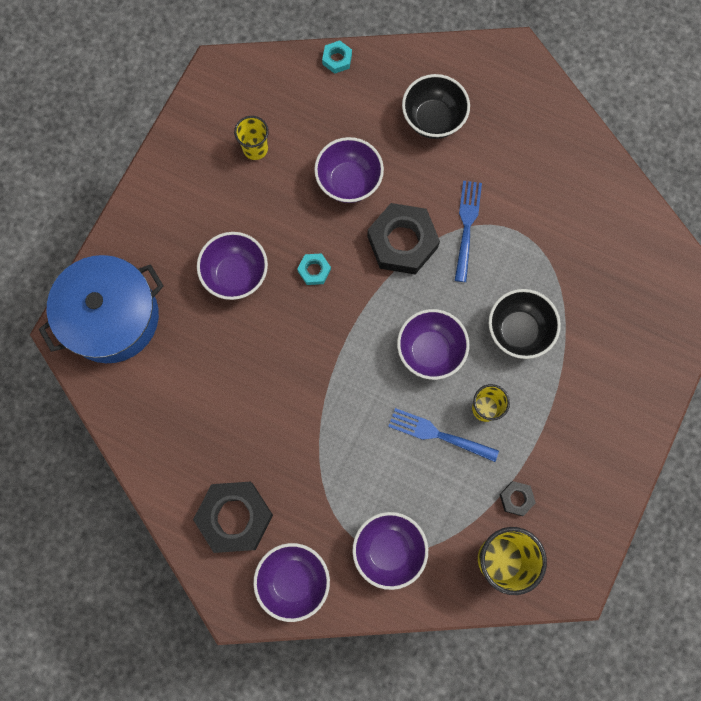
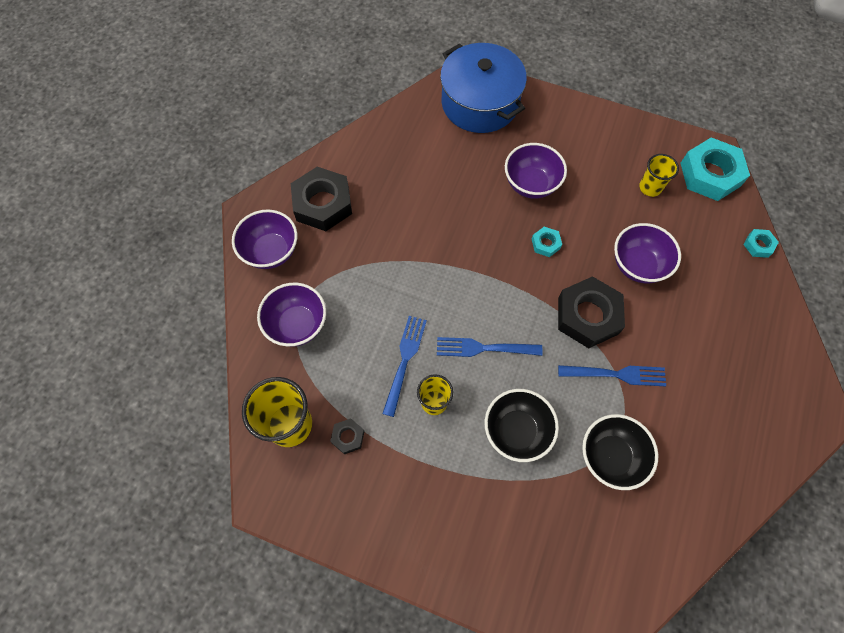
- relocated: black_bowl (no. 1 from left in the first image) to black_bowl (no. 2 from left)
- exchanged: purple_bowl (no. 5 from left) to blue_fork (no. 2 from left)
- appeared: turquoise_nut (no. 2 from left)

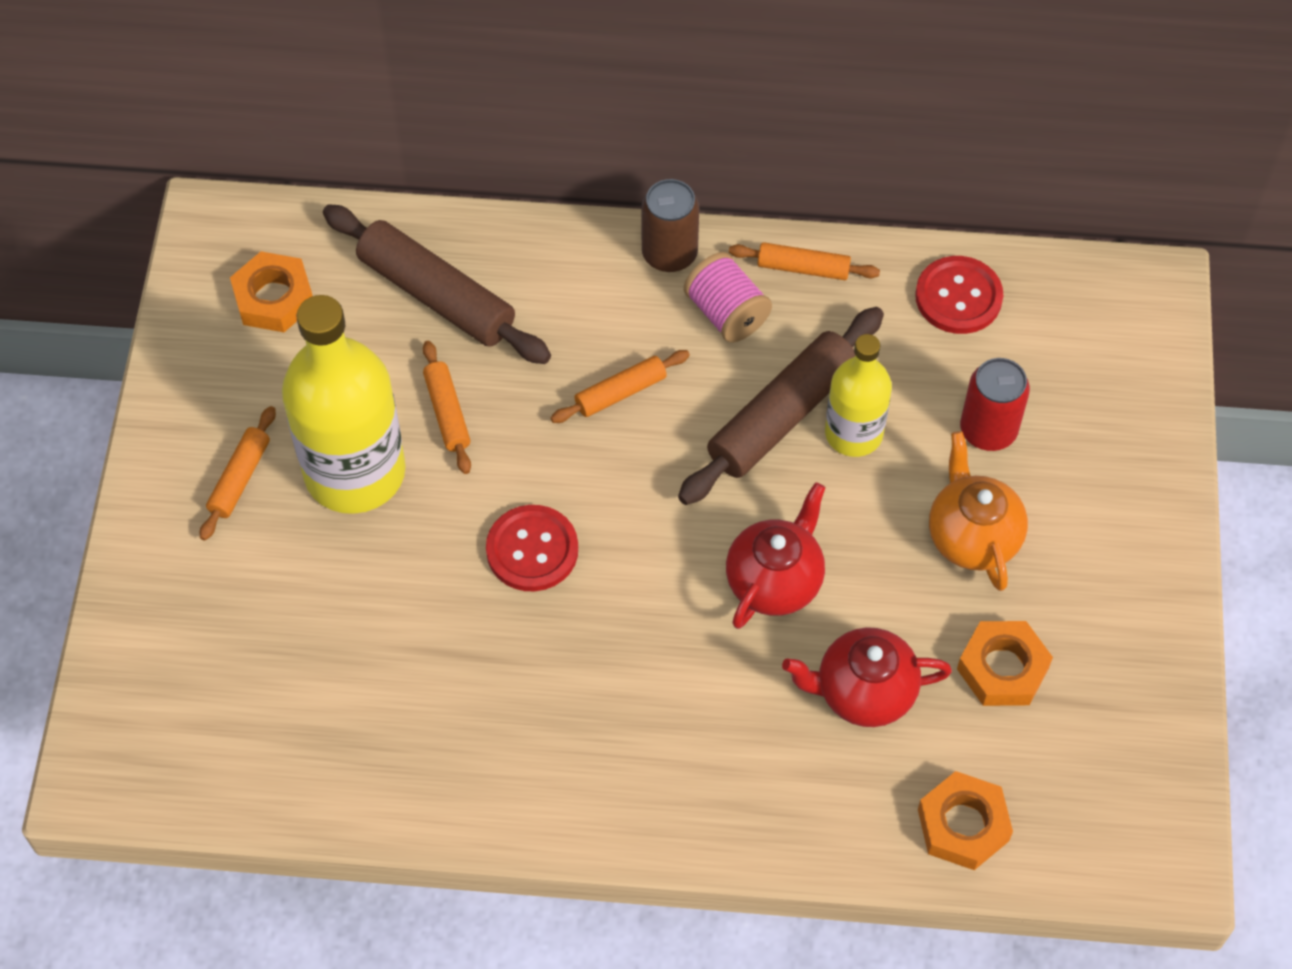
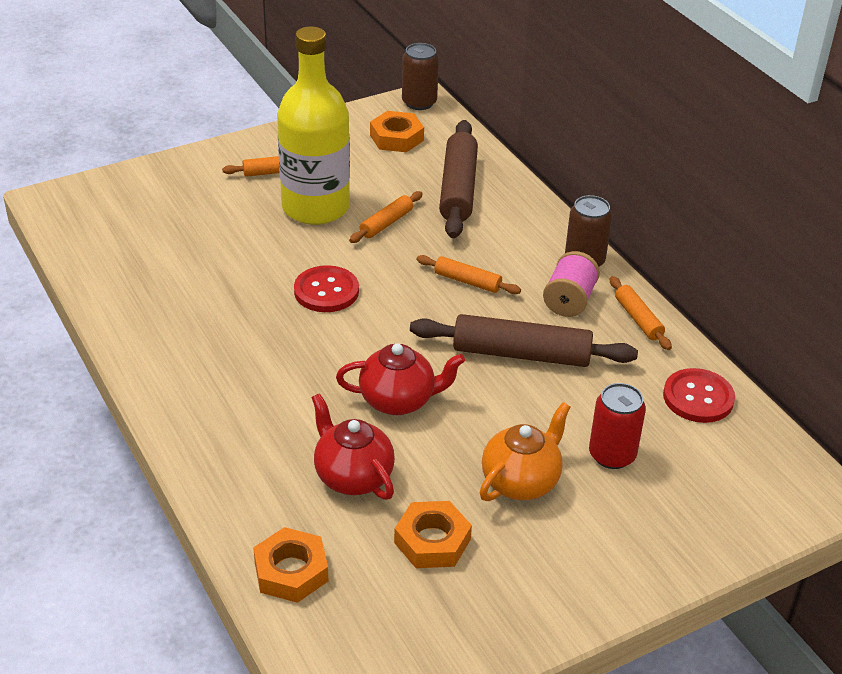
- missing: yellow_bottle (no. 2 from left)
- appeared: brown_can (no. 1 from left)

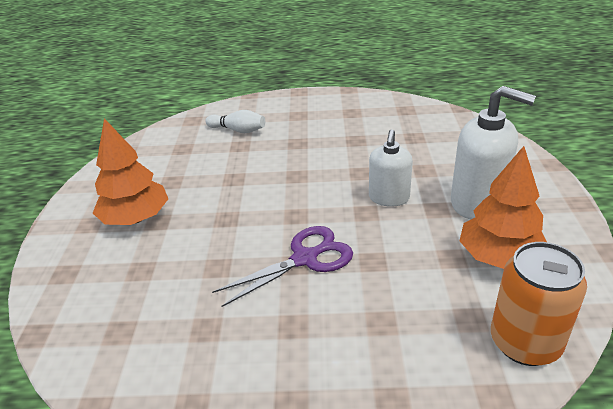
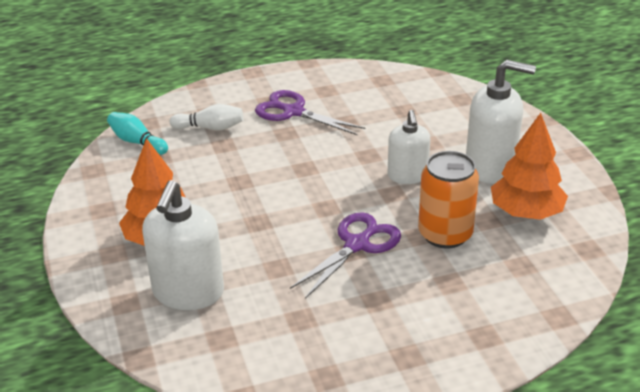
- relocated: orange_can
- appeared: purple_scissors (no. 1 from left)
- appeared: turquoise_bowling_pin
- appeared: white_soap_dispenser (no. 1 from left)

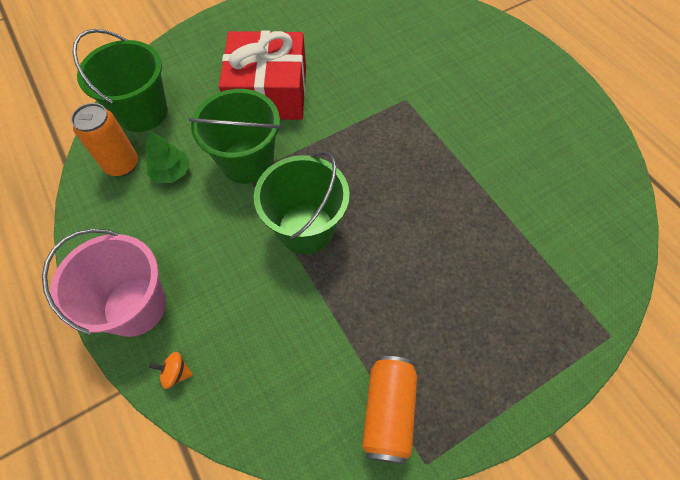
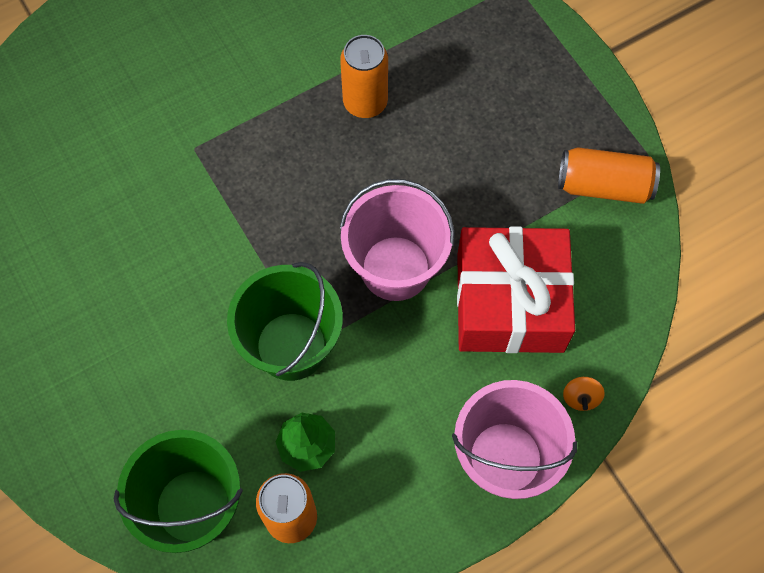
- relocated: red_gift
- colour: green_bucket (no. 3 from left) to pink_bucket (no. 1 from left)
- appeared: orange_can (no. 2 from left)

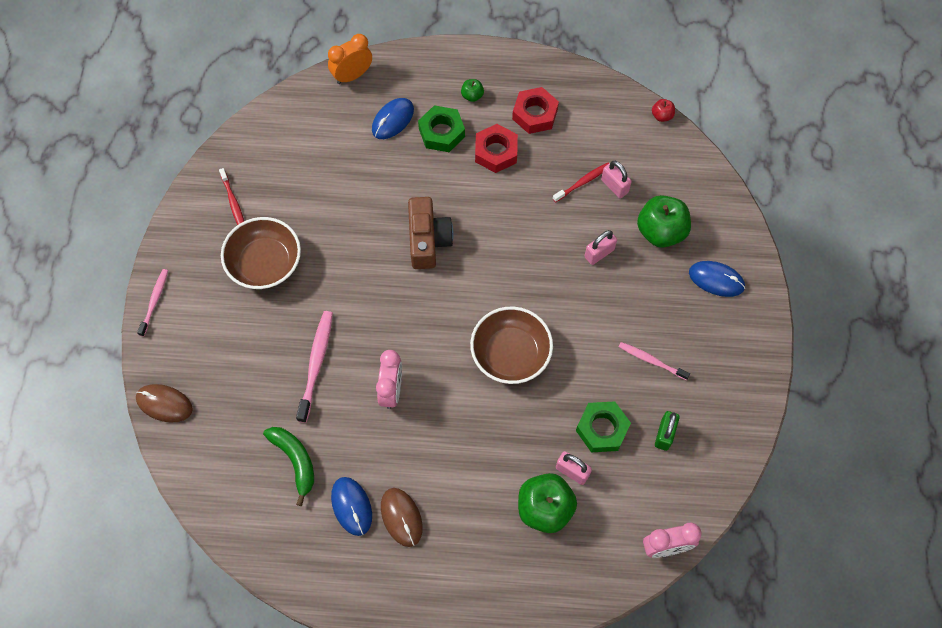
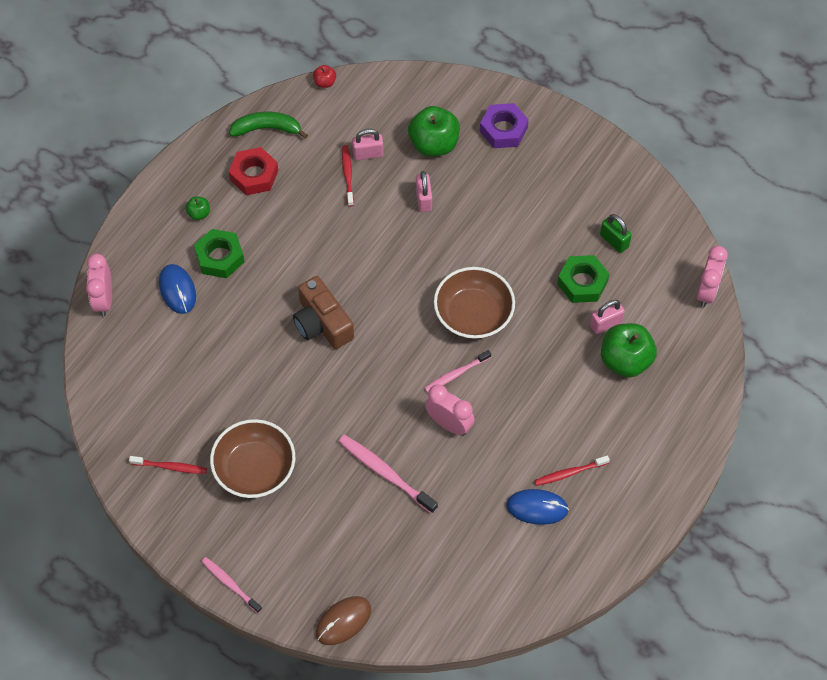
- colour: orange_clock to pink_clock (no. 1 from left)
- missing: red_nut (no. 1 from left)
- spun: brown_camera 150 degrees counterclockwise
- exchanged: blue_mouse (no. 3 from left) to purple_nut
- relocated: pink_toothbrush (no. 3 from left)
- relocated: green_banana
- exchanged: brown_mouse (no. 2 from left) to red_toothbrush (no. 3 from left)

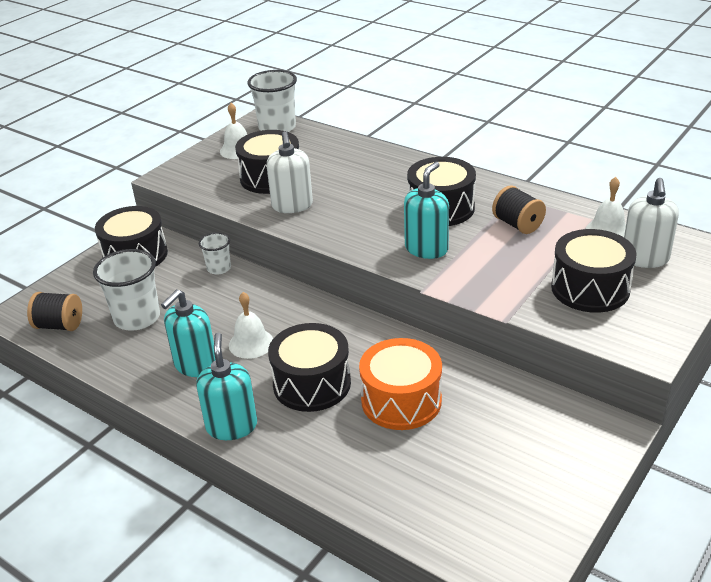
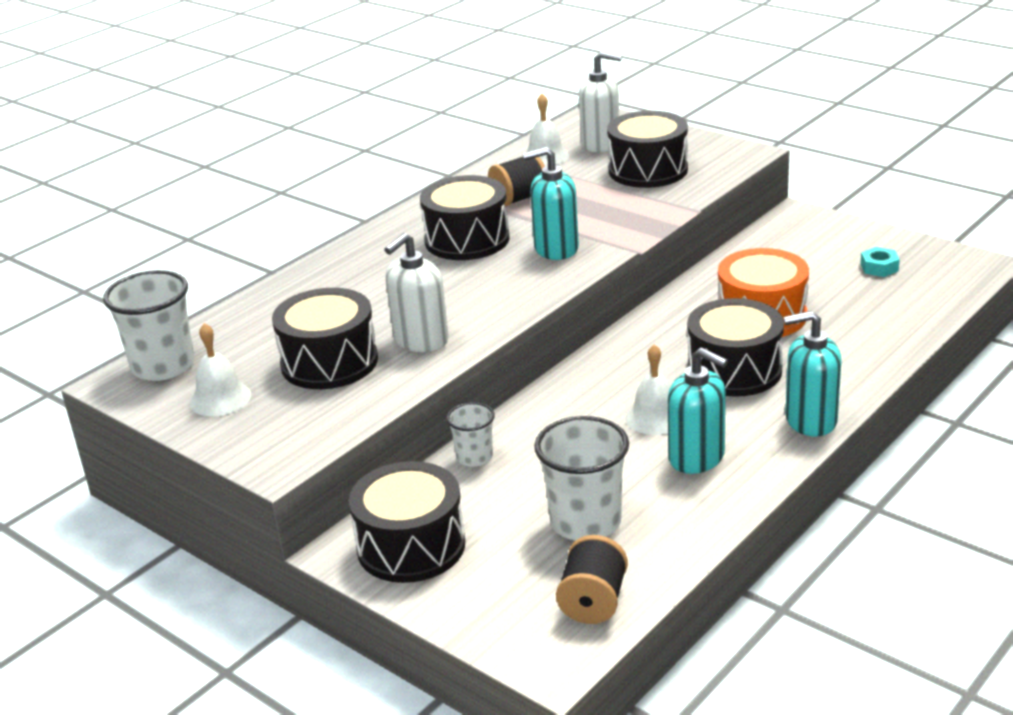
- spun: white_soap_dispenser (no. 1 from left) 135 degrees clockwise
- spun: turquoise_soap_dispenser (no. 3 from left in the first image) 45 degrees counterclockwise
- appeared: turquoise_nut

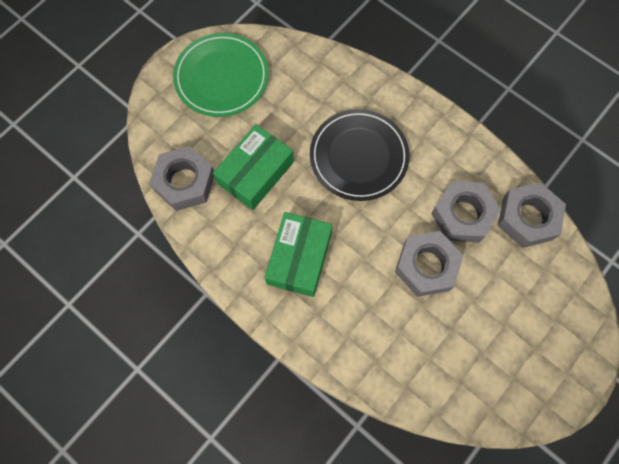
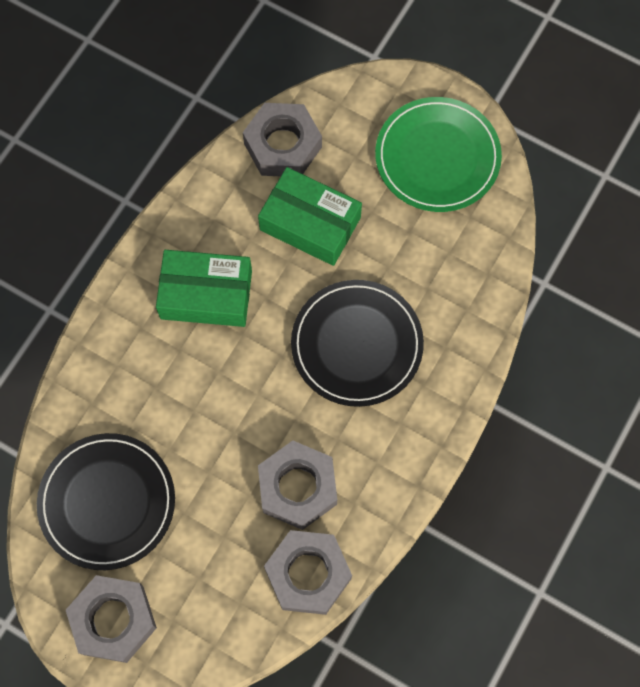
- relocated: grey_nut (no. 2 from left in the first image) to grey_nut (no. 1 from left)
- appeared: black_plate (no. 1 from left)

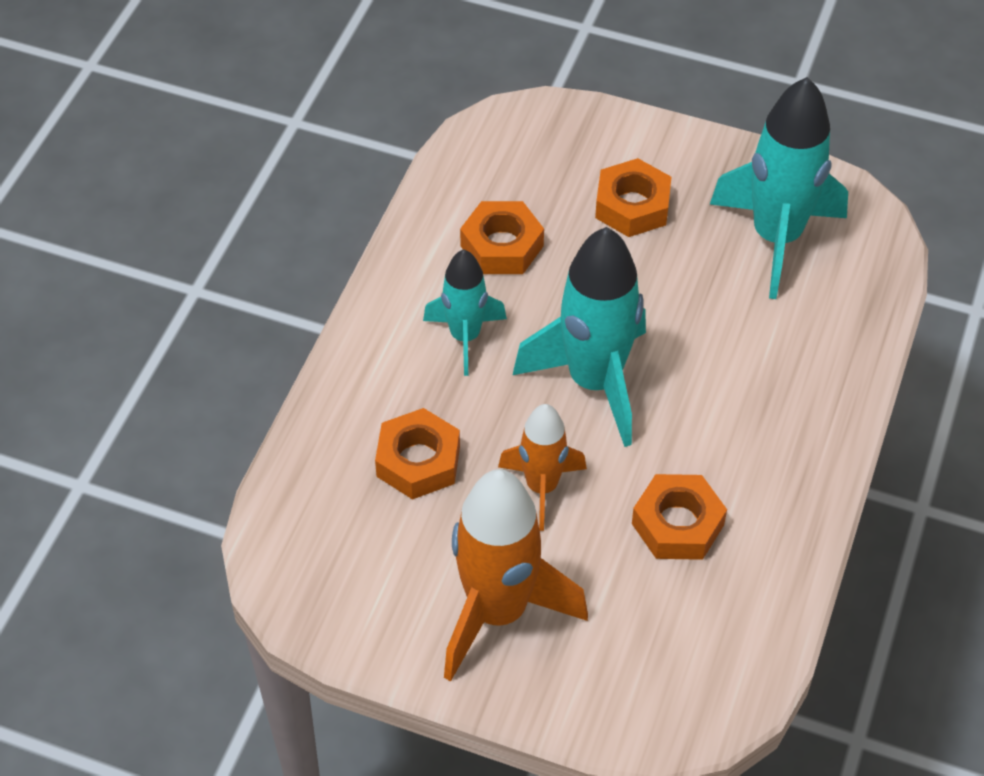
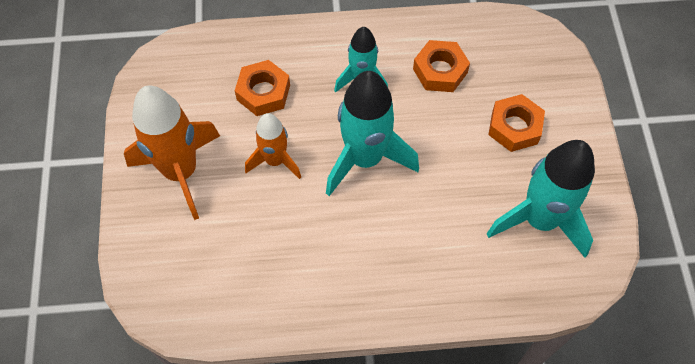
- missing: orange_nut (no. 4 from left)

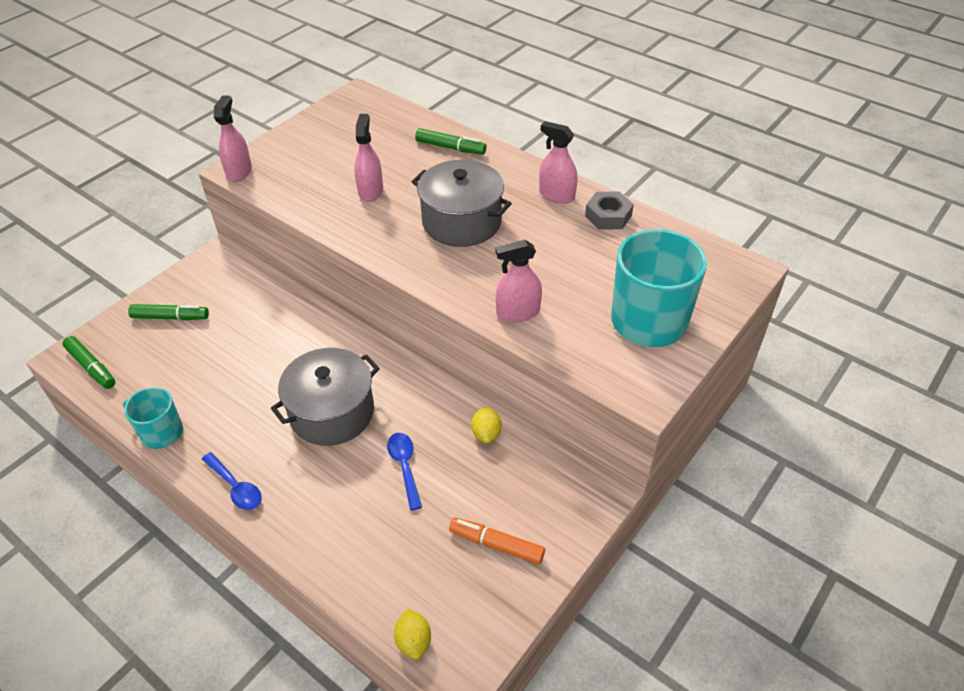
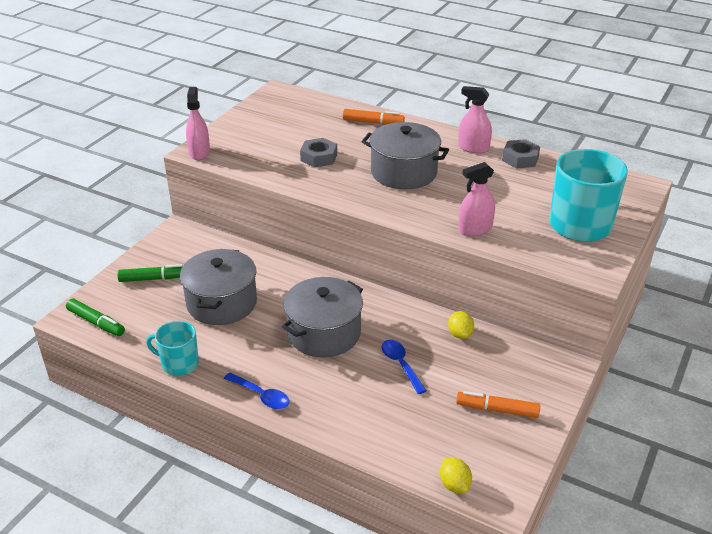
- exchanged: pink_spray_bottle (no. 2 from left) to grey_nut (no. 1 from left)
- colour: green_marker (no. 3 from left) to orange_marker (no. 1 from left)
- appeared: grey_pot (no. 1 from left)

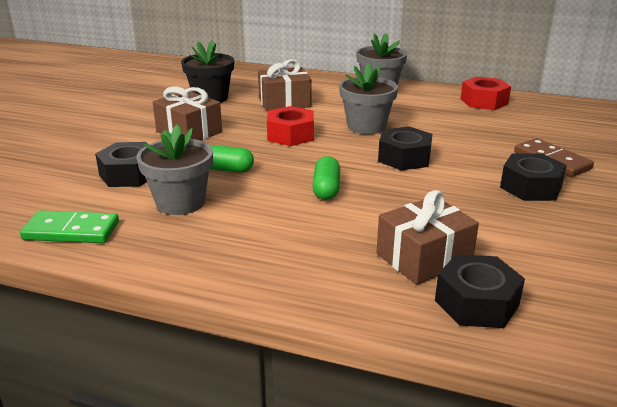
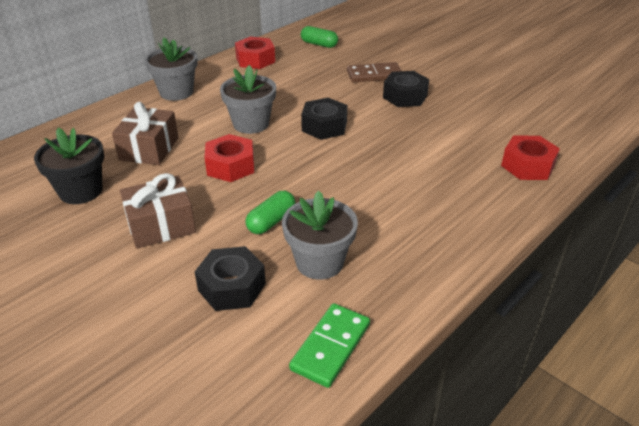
- relocated: green_capsule (no. 2 from left)
- missing: brown_gift (no. 3 from left)
- colour: black_nut (no. 3 from left) to red_nut (no. 3 from left)

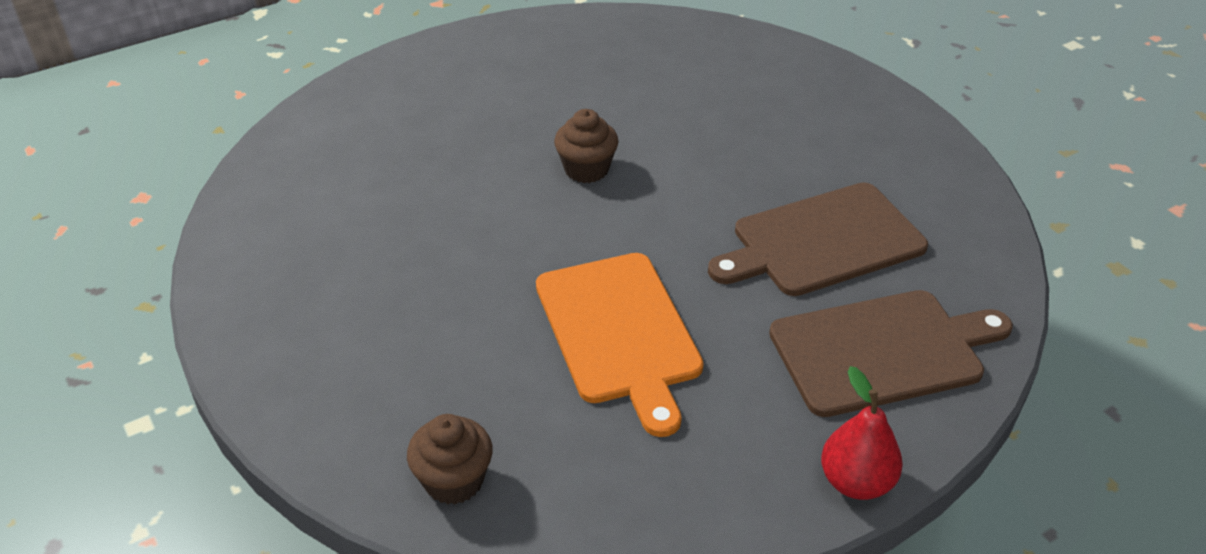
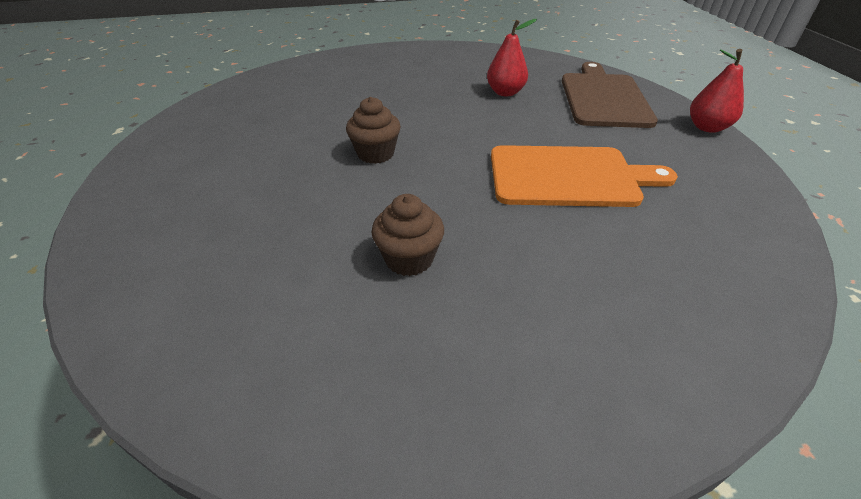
- exchanged: brown_cutting_board (no. 1 from left) to red_pear (no. 1 from left)
- relocated: brown_cupcake (no. 1 from left in the first image) to brown_cupcake (no. 2 from left)

